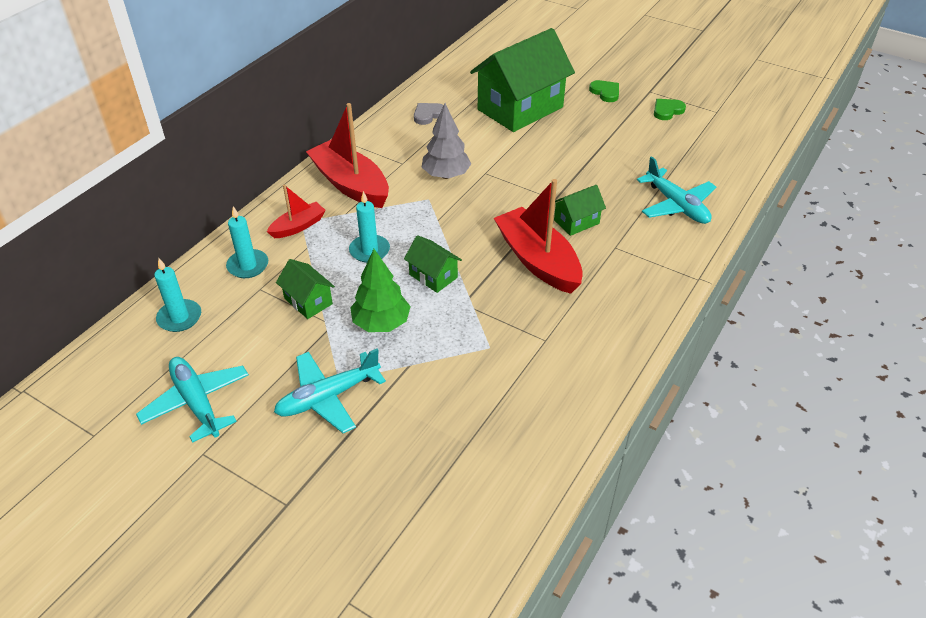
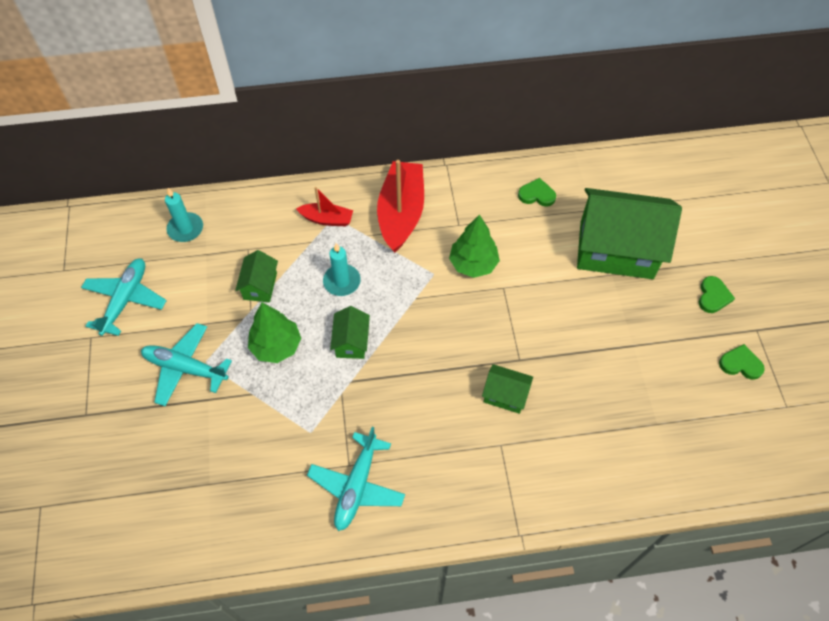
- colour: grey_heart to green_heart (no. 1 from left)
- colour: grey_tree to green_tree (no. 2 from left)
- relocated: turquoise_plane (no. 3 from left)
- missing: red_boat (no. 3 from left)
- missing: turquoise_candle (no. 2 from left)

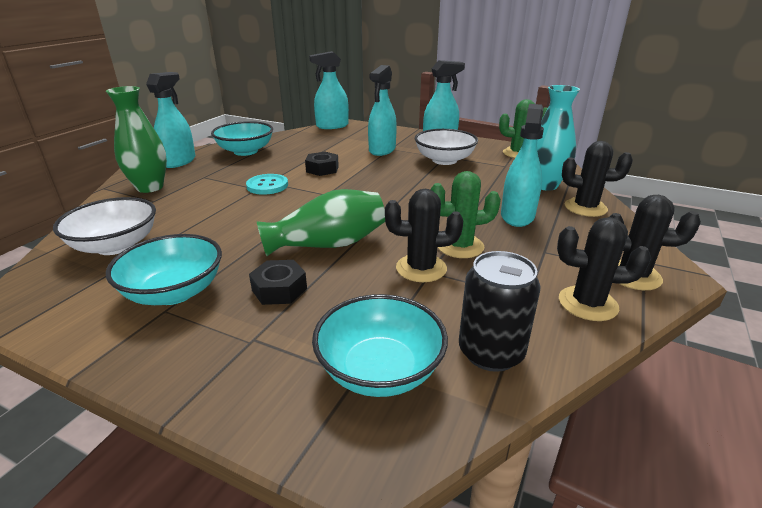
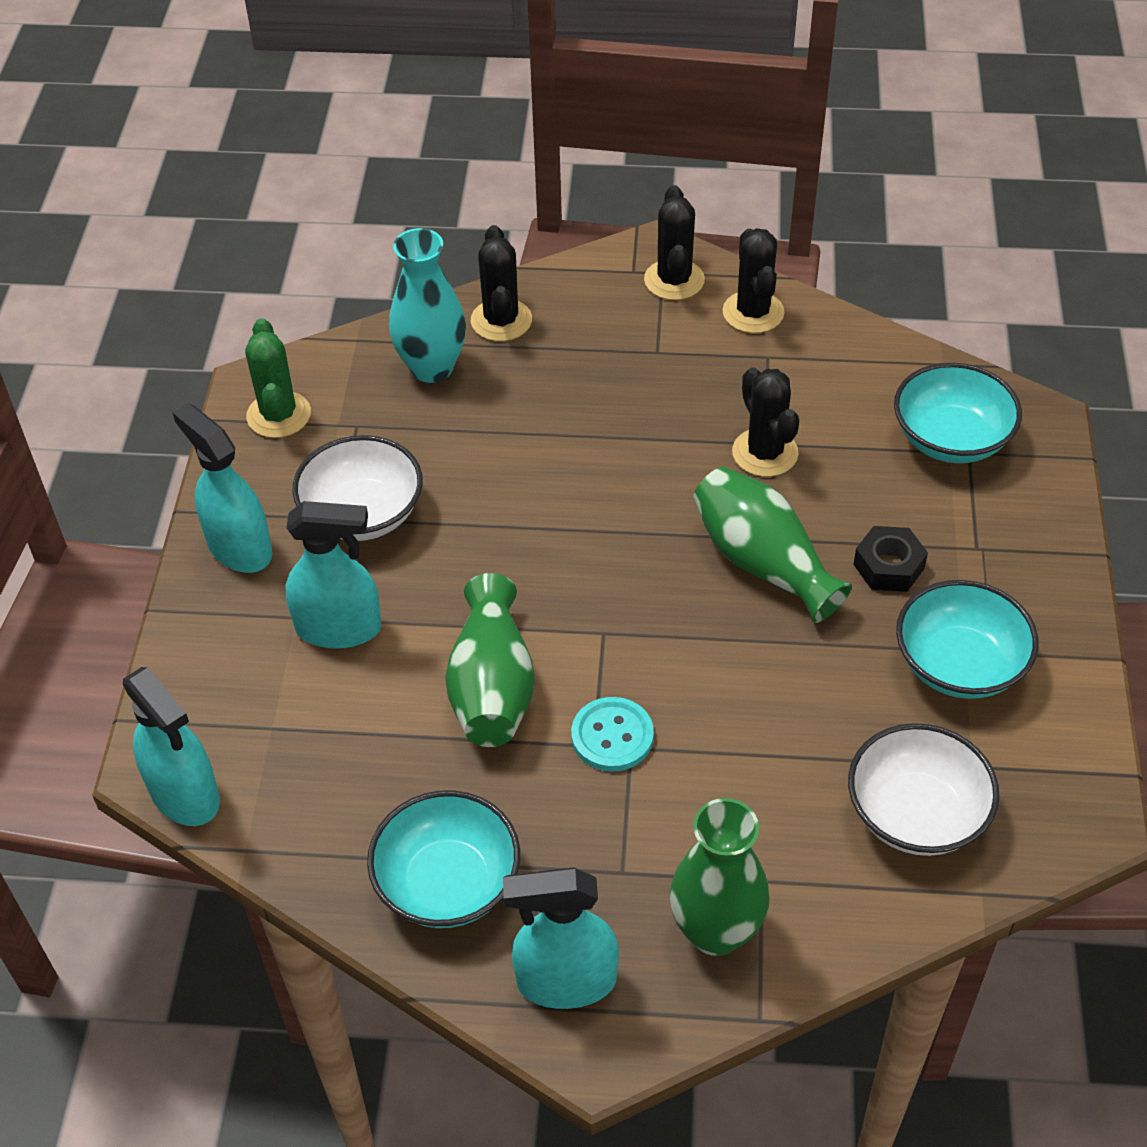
- missing: turquoise_spray_bottle (no. 5 from left)
- exchanged: black_nut (no. 2 from left) to green_vase (no. 1 from left)
- missing: green_cactus (no. 1 from left)
- missing: black_can

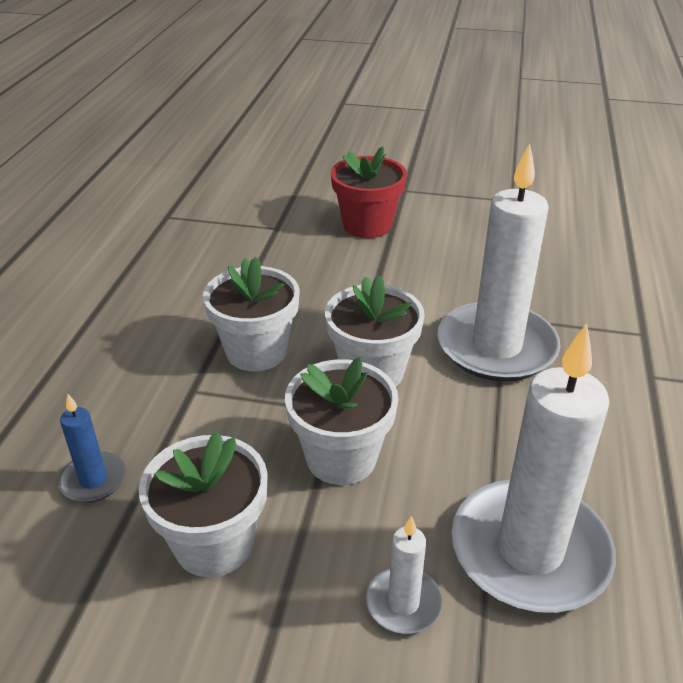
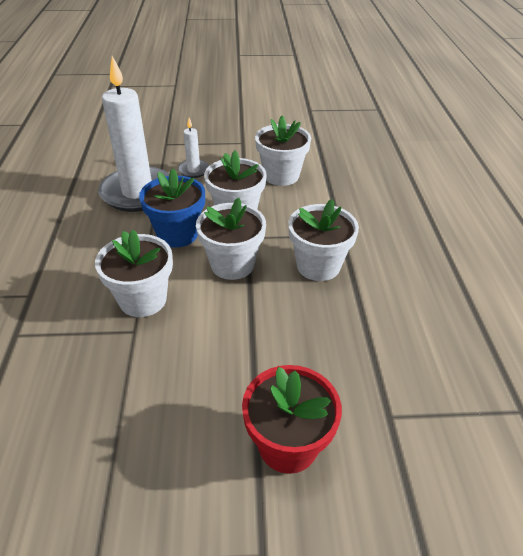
- exchanged: white_candle (no. 2 from left) to white_flower_pot (no. 1 from left)
- missing: blue_candle
- appeared: blue_flower_pot

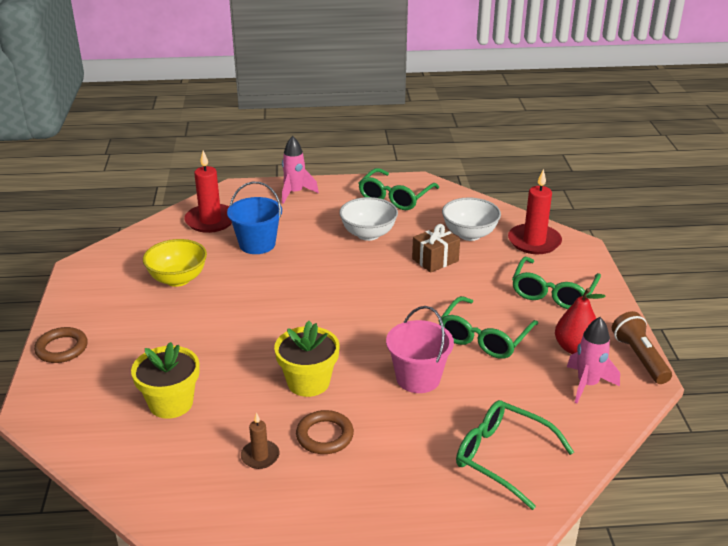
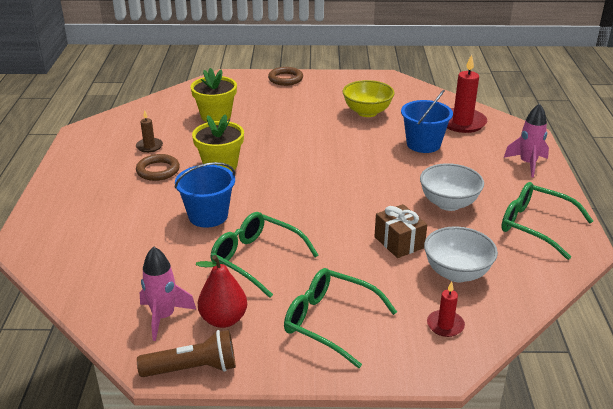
- size: red_candle (no. 2 from left in the first image) x0.53
- colour: pink_bucket to blue_bucket (no. 1 from left)
- missing: green_glasses (no. 3 from left)

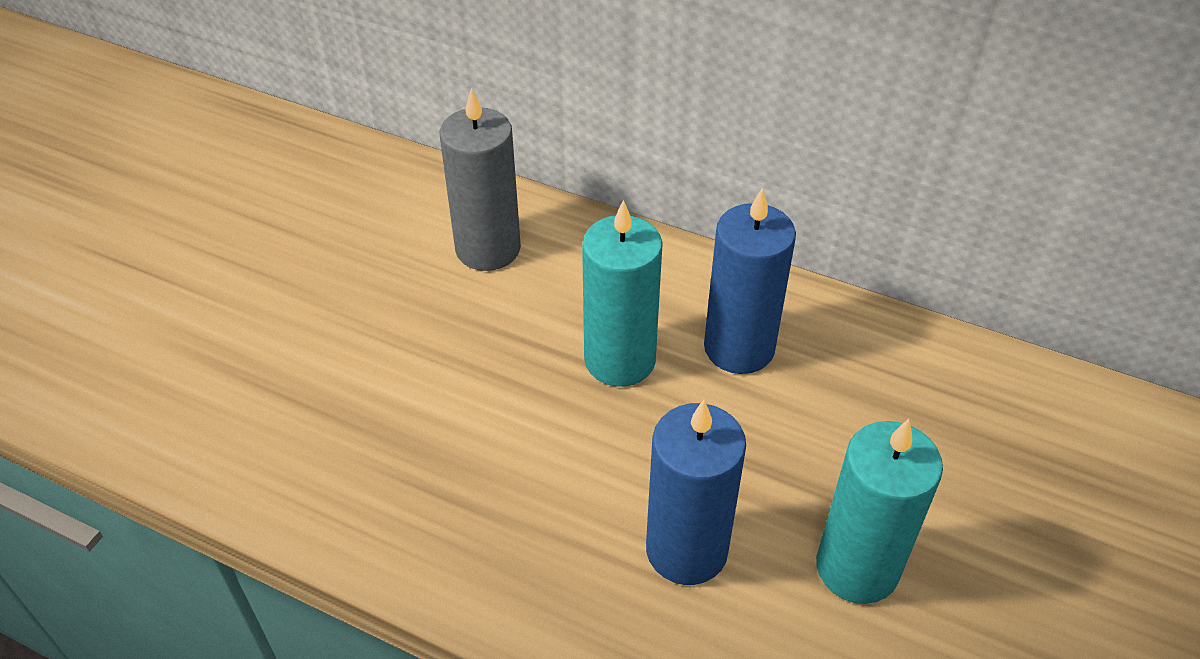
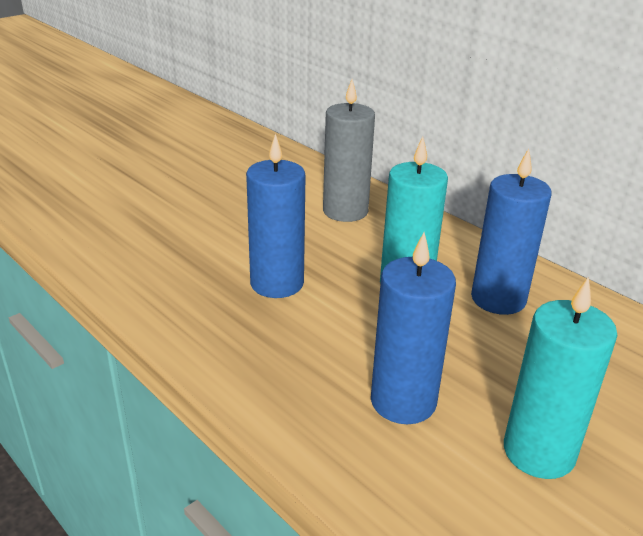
- appeared: blue_candle (no. 1 from left)

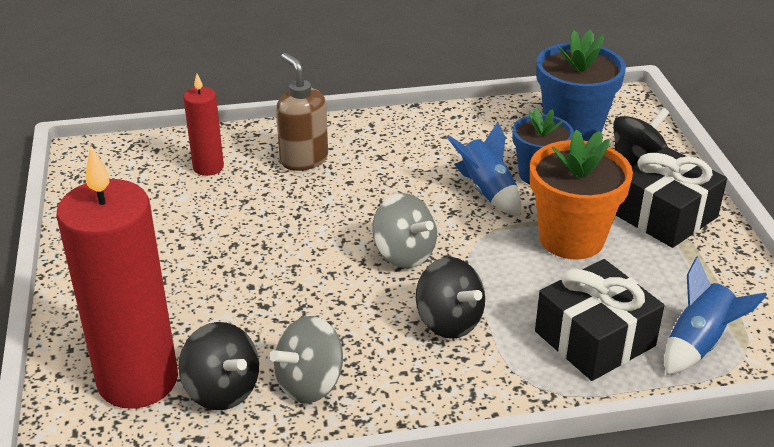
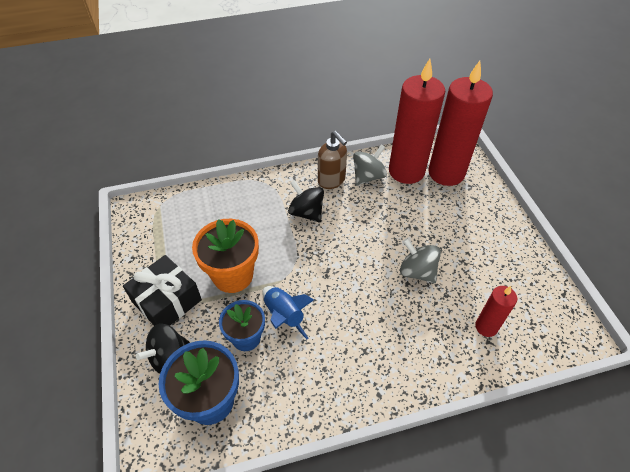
- relocated: brown_soap_dispenser
- relocated: grey_spinning_top (no. 2 from left)
- missing: blue_rocket (no. 2 from left)
- missing: black_gift (no. 1 from left)
- exchanged: black_spinning_top (no. 1 from left) to red_candle (no. 1 from left)

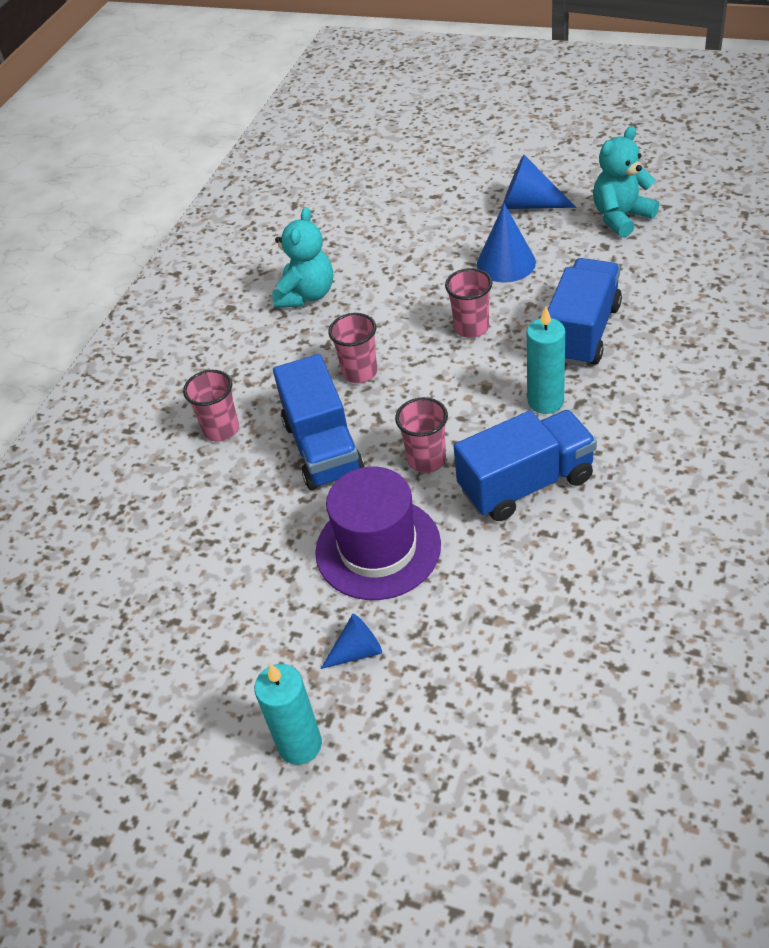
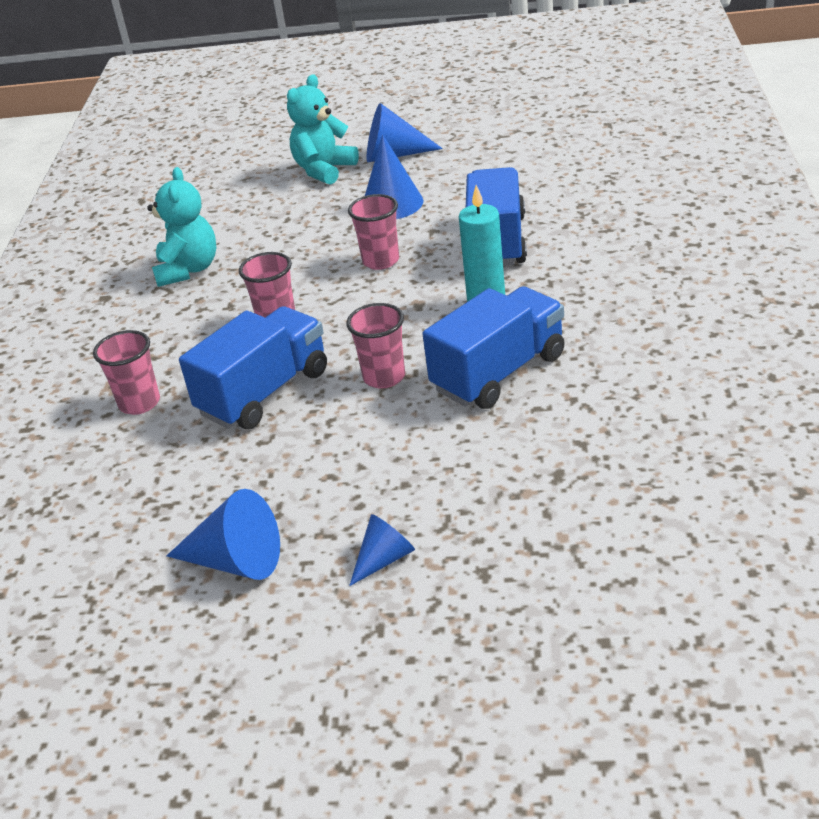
- relocated: turquoise_teddy_bear (no. 2 from left)
- spun: blue_truck (no. 1 from left) 105 degrees counterclockwise
- missing: purple_hat
- missing: turquoise_candle (no. 1 from left)
- appeared: blue_cone (no. 1 from left)

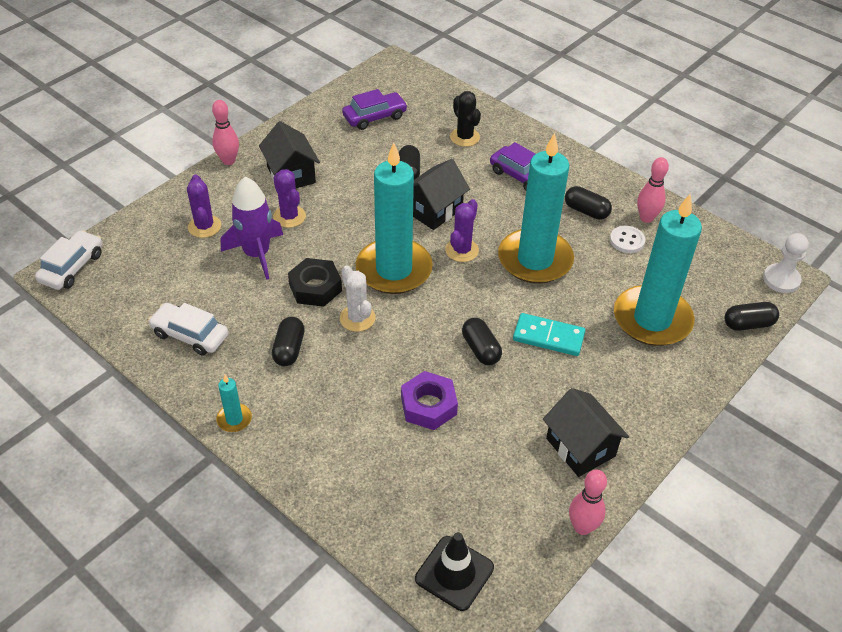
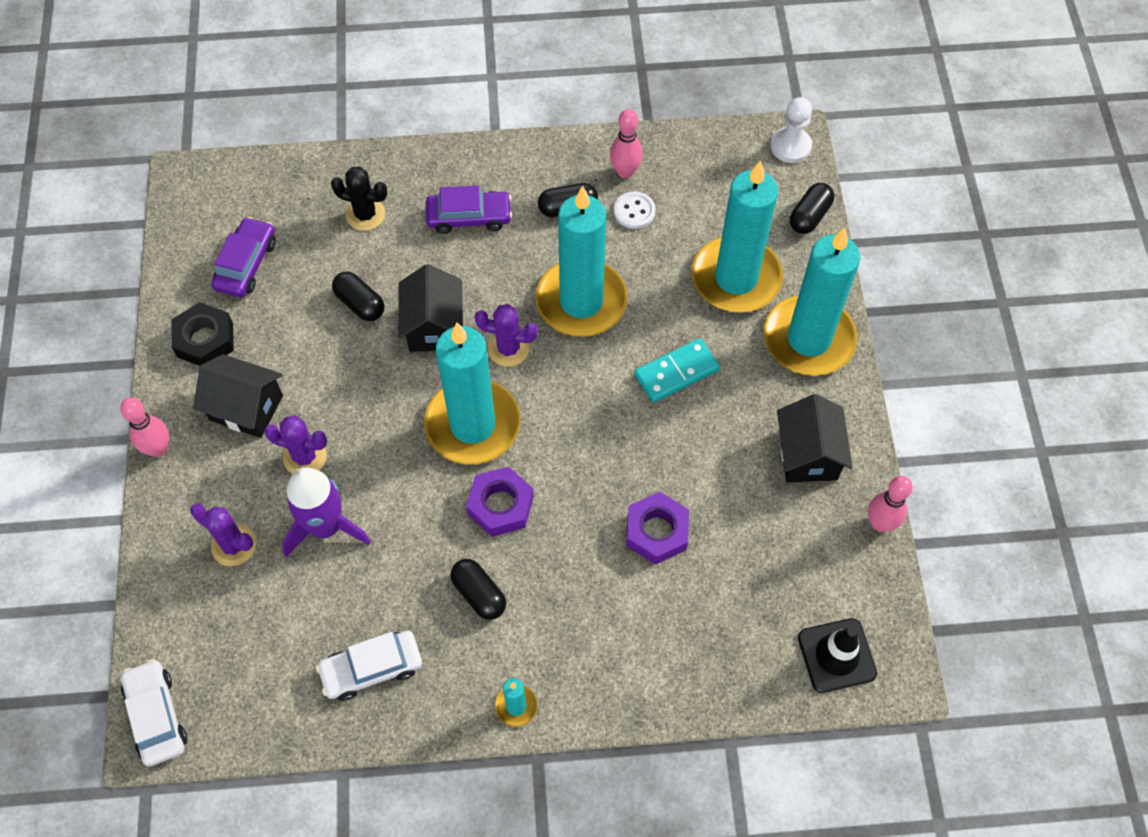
- spun: purple_cactus (no. 3 from left) 60 degrees counterclockwise
- relocated: black_nut
- exchanged: white_cactus to purple_nut (no. 1 from left)
- missing: black_capsule (no. 3 from left)
- spun: black_house (no. 3 from left) 75 degrees clockwise
- appeared: turquoise_candle (no. 5 from left)

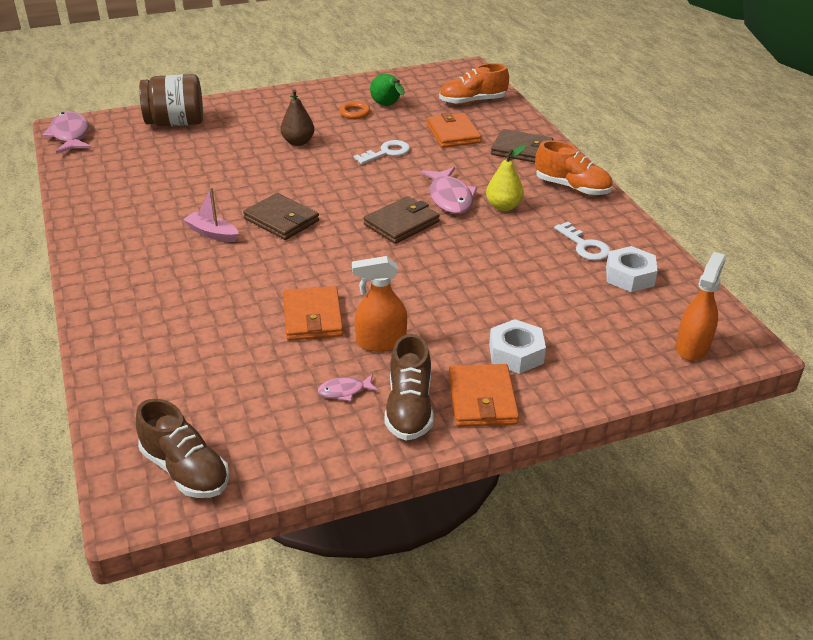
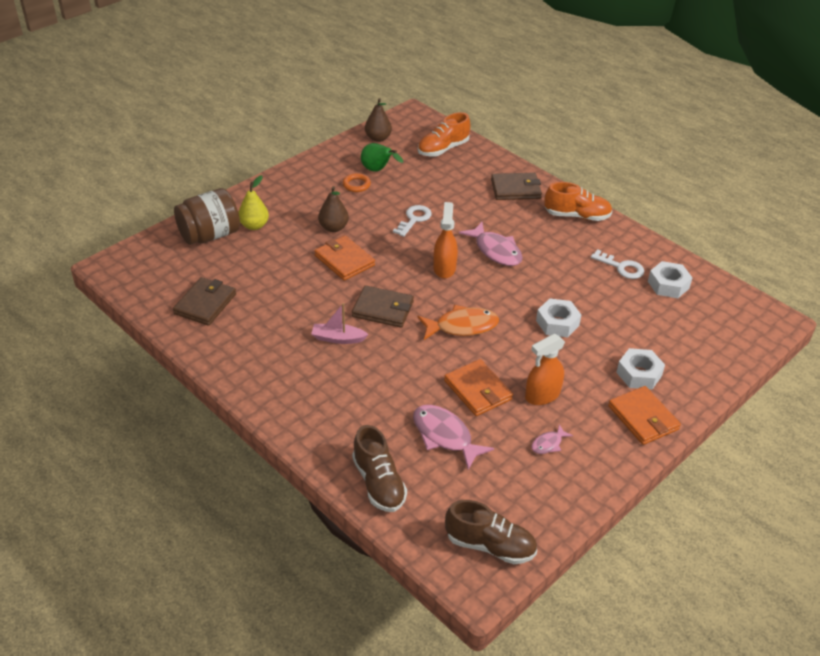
- relocated: pink_fish (no. 1 from left)
- relocated: orange_wallet (no. 2 from left in the first image) to orange_wallet (no. 1 from left)
- relocated: yellow_pear
- relocated: brown_wallet (no. 2 from left in the first image) to brown_wallet (no. 1 from left)
- relocated: orange_spray_bottle (no. 2 from left in the first image) to orange_spray_bottle (no. 1 from left)
- relocated: brown_shoe (no. 2 from left in the first image) to brown_shoe (no. 1 from left)
- appeared: brown_pear (no. 2 from left)
- appeared: white_nut (no. 1 from left)
- appeared: orange_fish

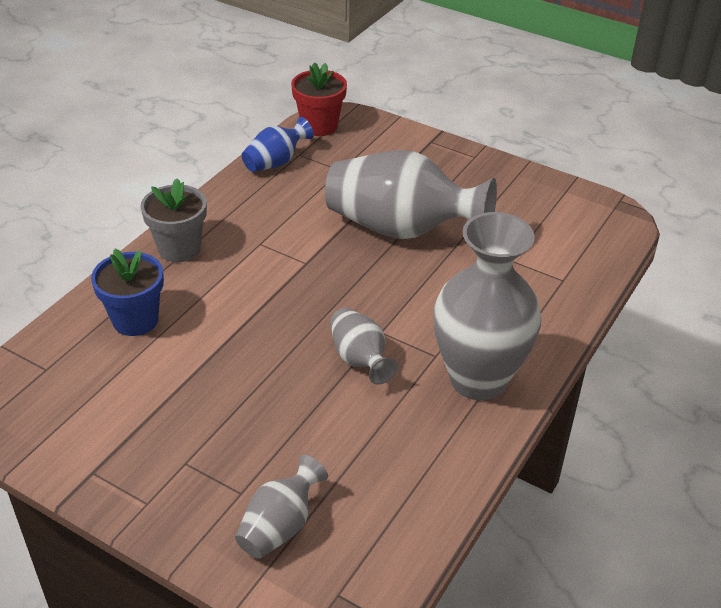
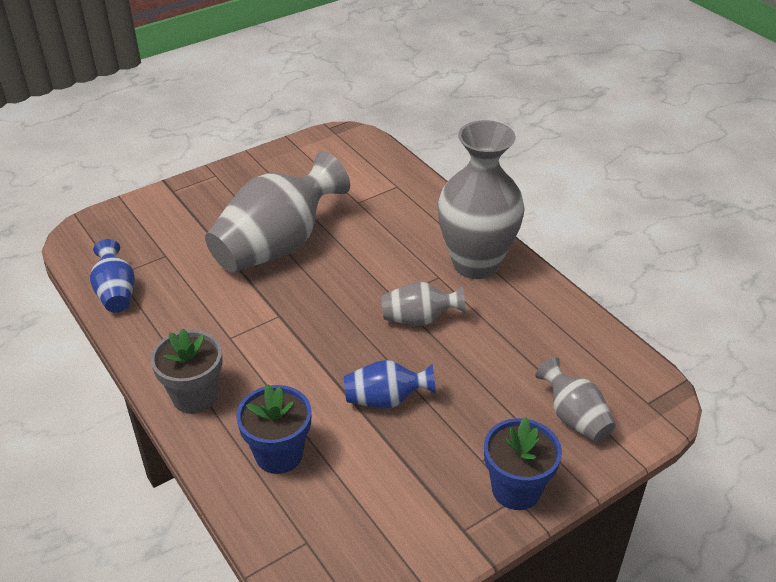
- missing: red_flower_pot
- appeared: blue_vase (no. 2 from left)
- appeared: blue_flower_pot (no. 2 from left)

